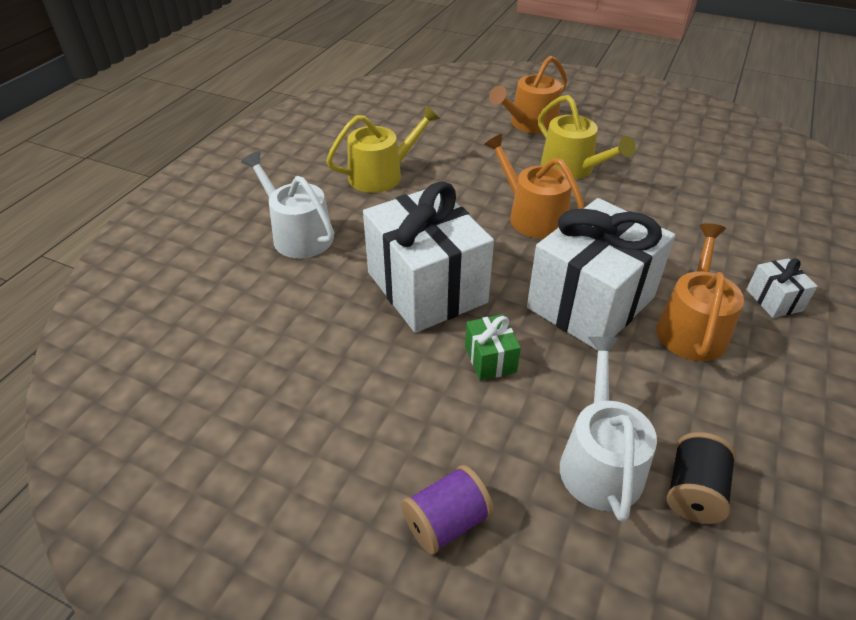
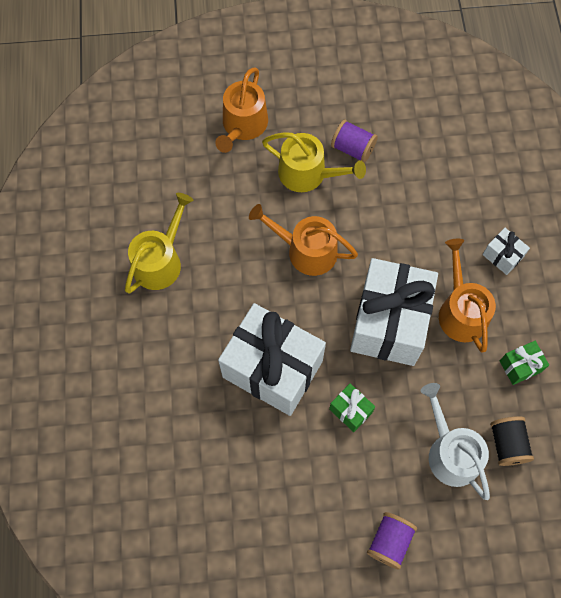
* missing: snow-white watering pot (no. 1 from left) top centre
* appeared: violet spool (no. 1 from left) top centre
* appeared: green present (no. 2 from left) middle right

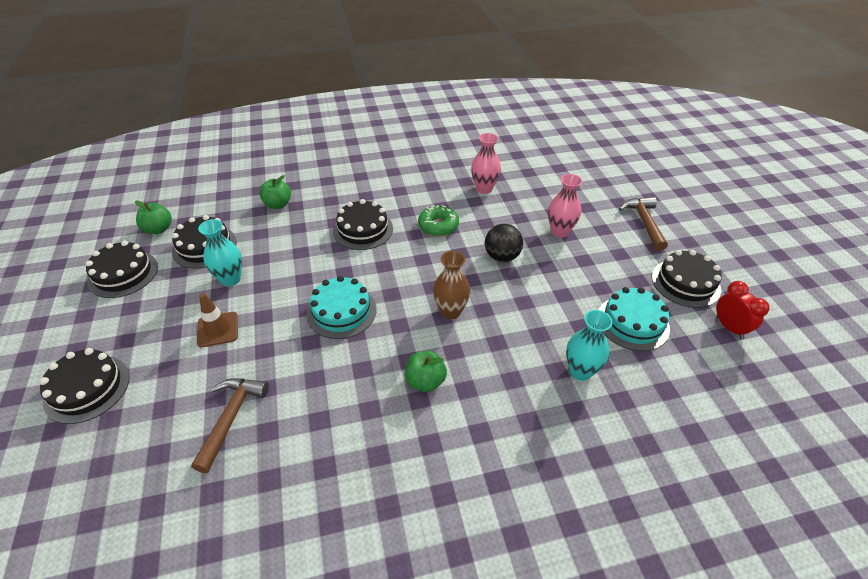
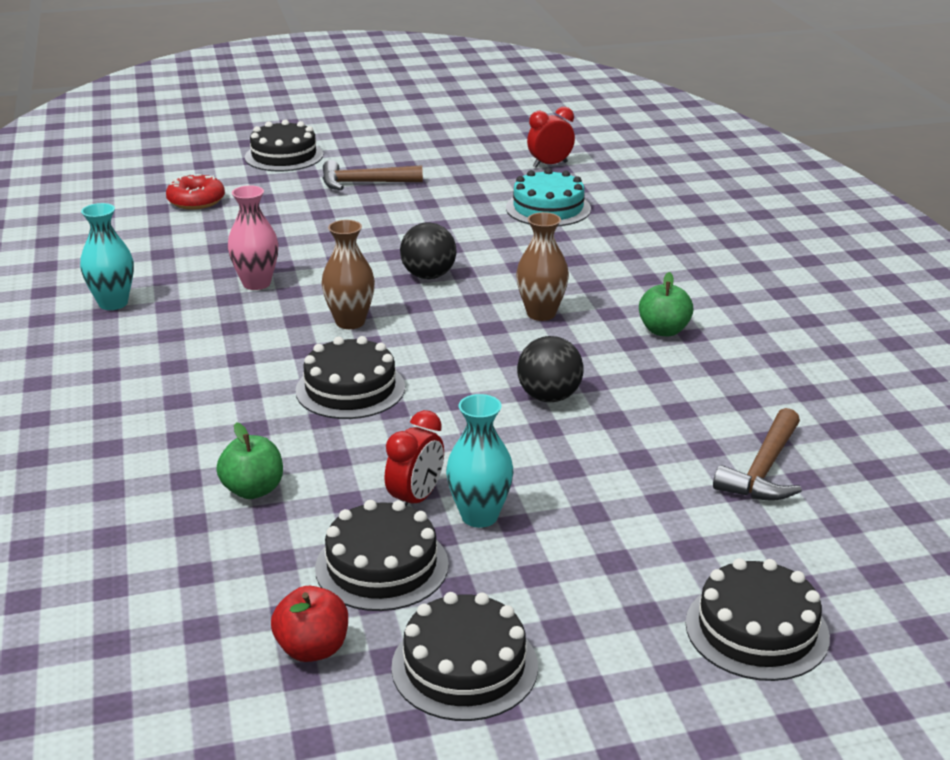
* missing: pink vase (no. 2 from left) centre
* colour: green apple fruit (no. 1 from left) middle left to crimson apple fruit bottom left
* exchanged: green glazed donut centre to dark brown vase (no. 1 from left) centre
* relocated: ebony gateau (no. 5 from left in the first image) middle right to ebony gateau (no. 1 from left) top left
* exchanged: teal gateau (no. 1 from left) centre to ebony play ball (no. 2 from left) centre
* missing: dark brown traffic cone middle left
* relocated: teal vase (no. 2 from left in the first image) middle right to teal vase (no. 1 from left) middle left
* spun: dark brown claw hammer (no. 1 from left in the first image) bottom left = middle right 75 degrees counterclockwise
* appeared: crimson glazed donut top left
* appeared: crimson clock (no. 1 from left) centre

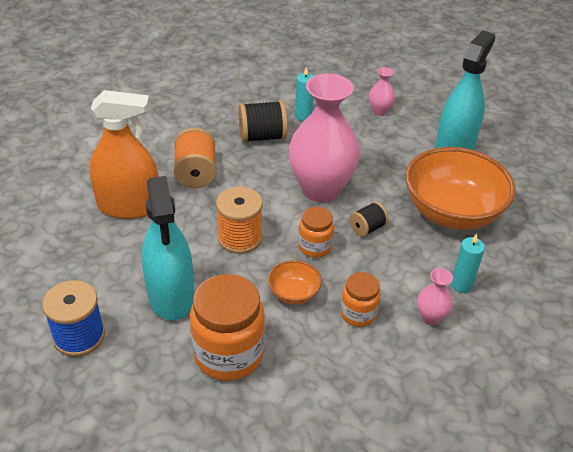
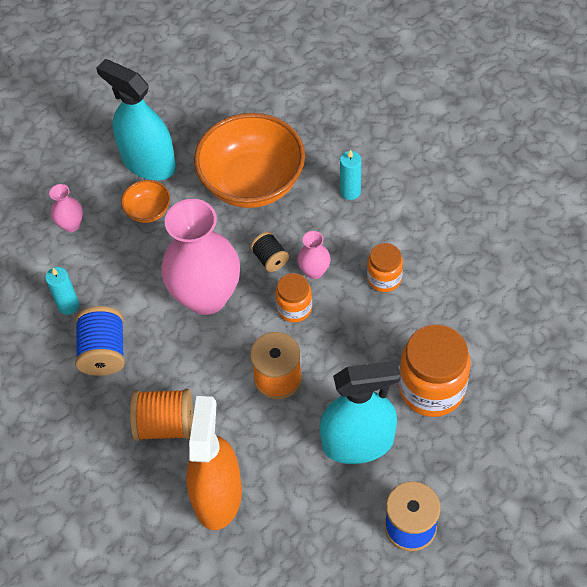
* colour: ebony spool (no. 1 from left) top centre to blue spool (no. 1 from left) middle left
* relocated: orange serving bowl (no. 1 from left) centre to middle left
* relocated: pink vase (no. 3 from left) middle right to centre

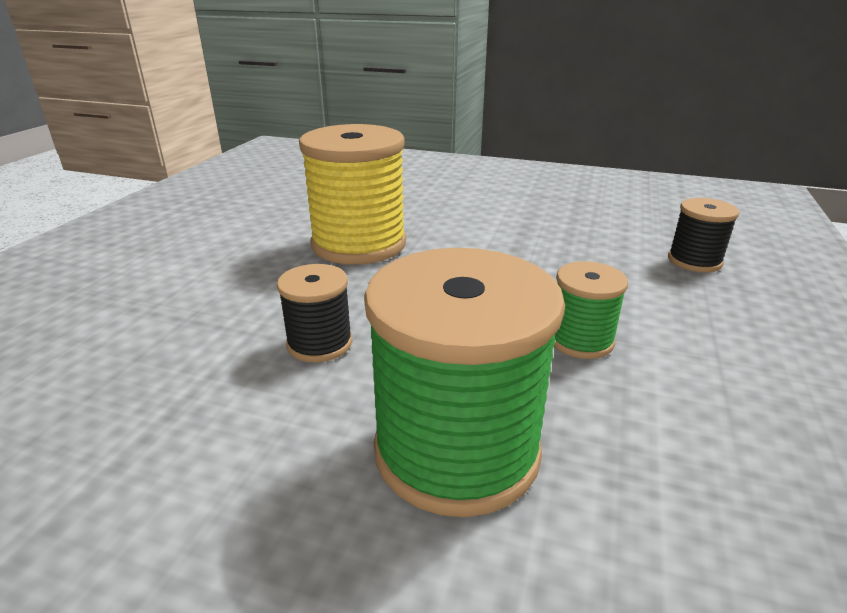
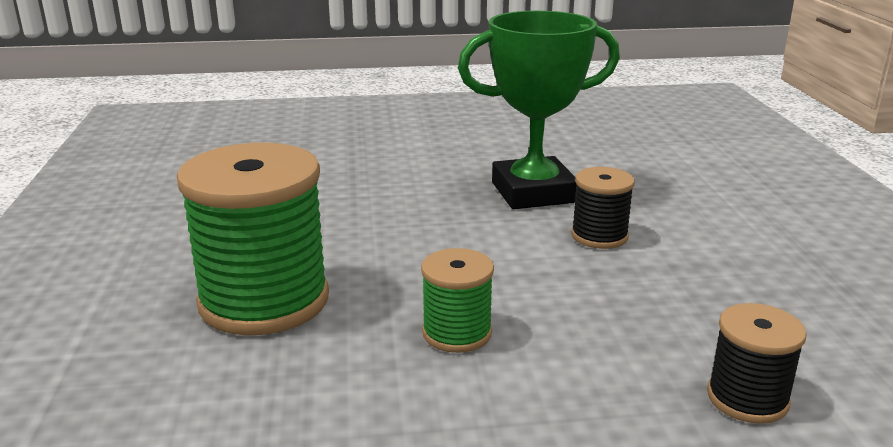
* exchanged: golden spool top centre to green prize cup top centre
* relocated: ebony spool (no. 1 from left) centre to middle right

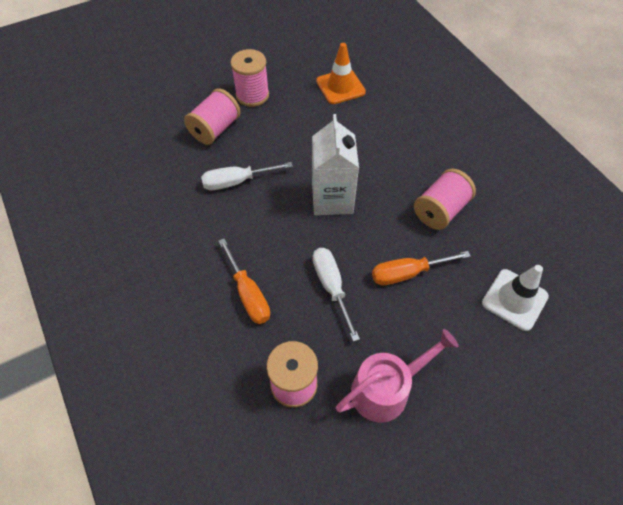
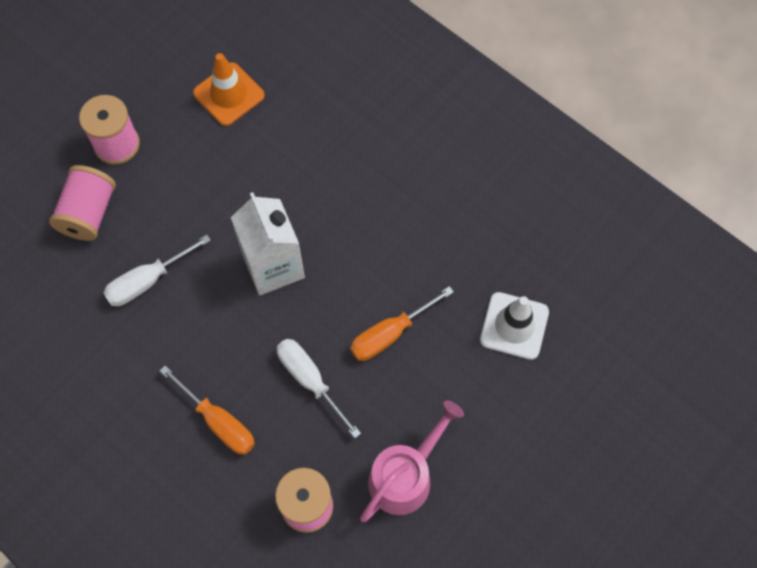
* missing: pink spool (no. 4 from left) middle right

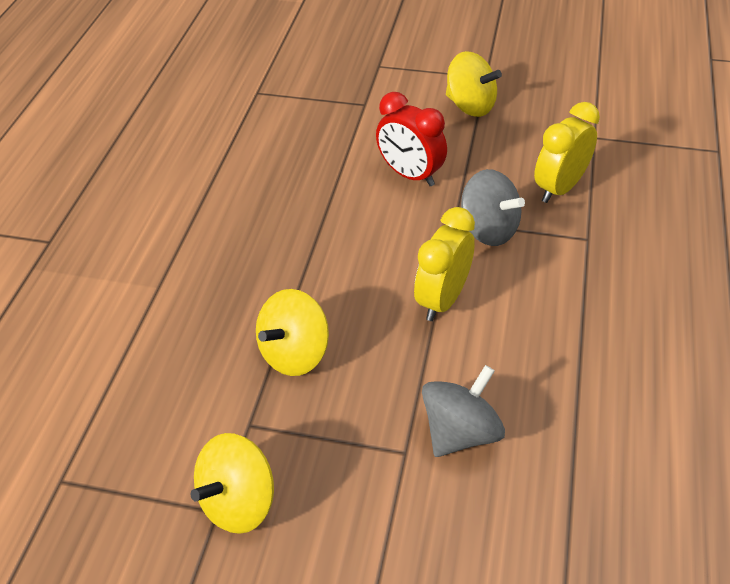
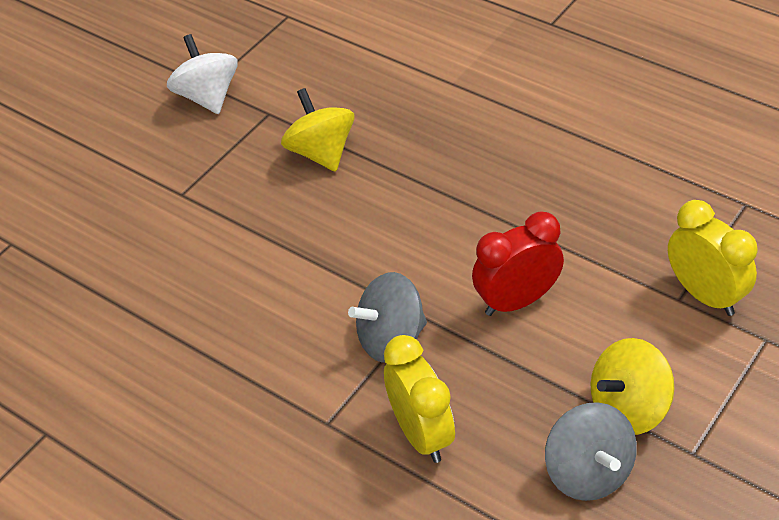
* relocated: golden clock (no. 1 from left in the first image) centre to golden clock (no. 2 from left) middle right
* relocated: gray toy top (no. 1 from left in the first image) bottom centre to gray toy top (no. 2 from left) bottom right
* colour: golden toy top (no. 1 from left) bottom left to snow-white toy top top left

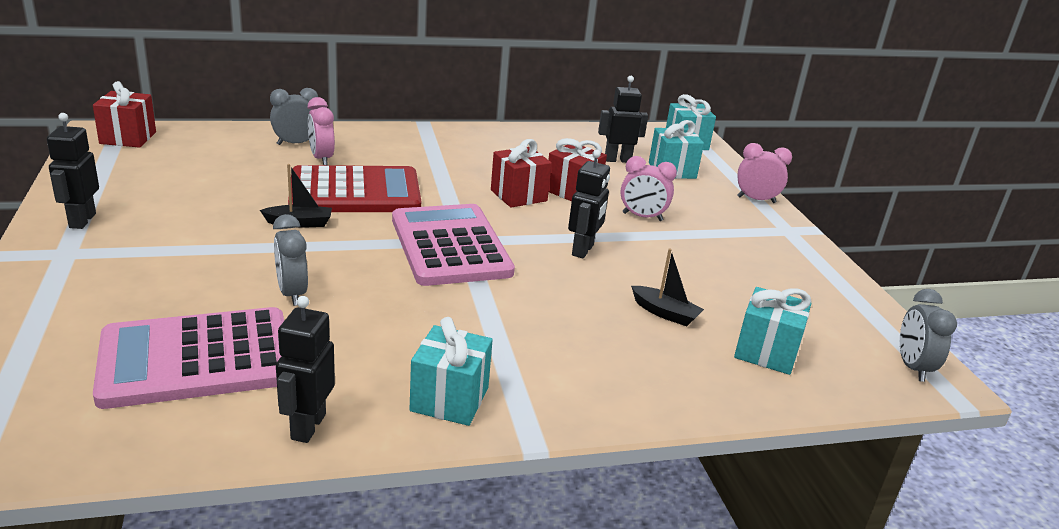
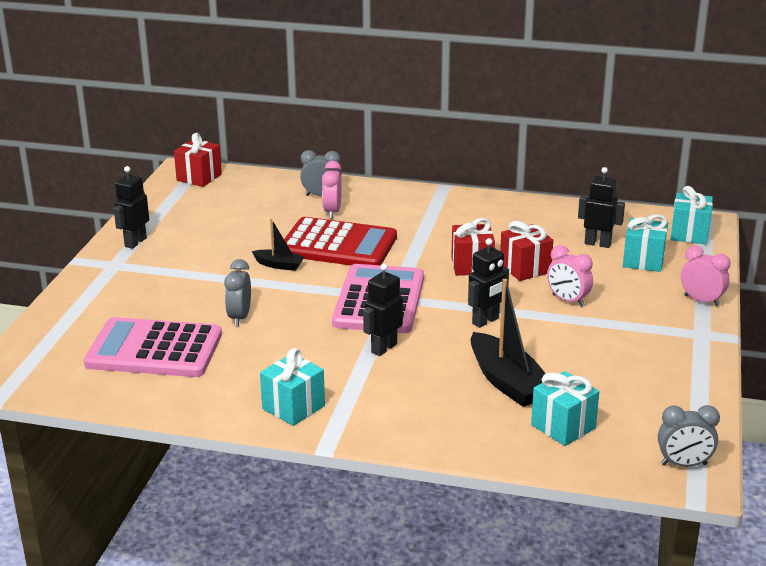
* size: ebony sailboat (no. 2 from left) centre = centre x1.88
* spun: gray clock (no. 3 from left) middle right = bottom right 120 degrees counterclockwise
* relocated: ebony robot (no. 2 from left) bottom left to centre

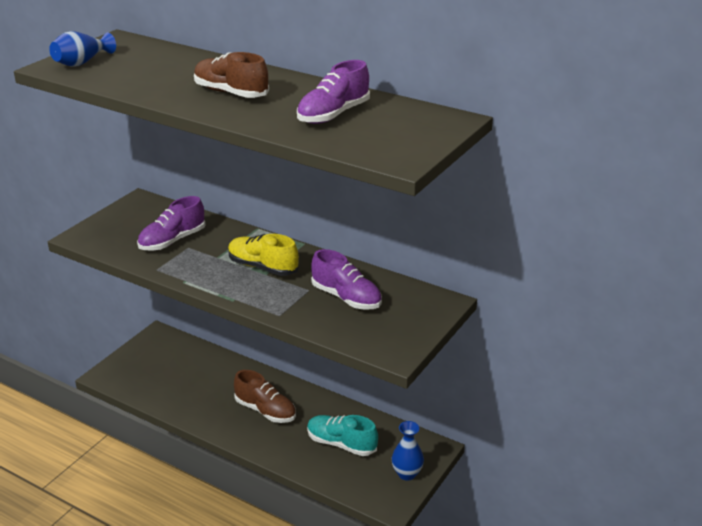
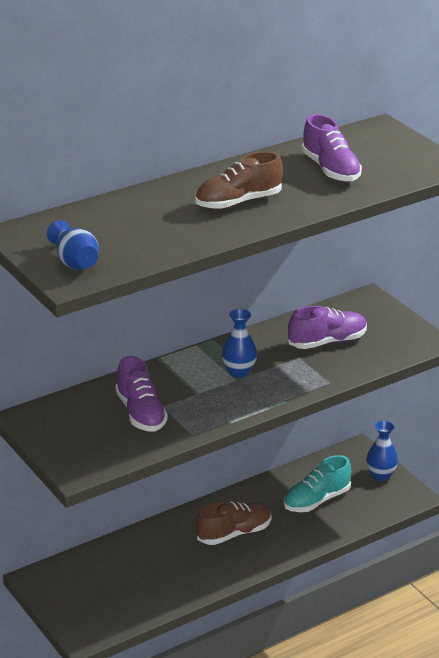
* exchanged: golden lace-up shoe centre to blue vase (no. 2 from left) centre

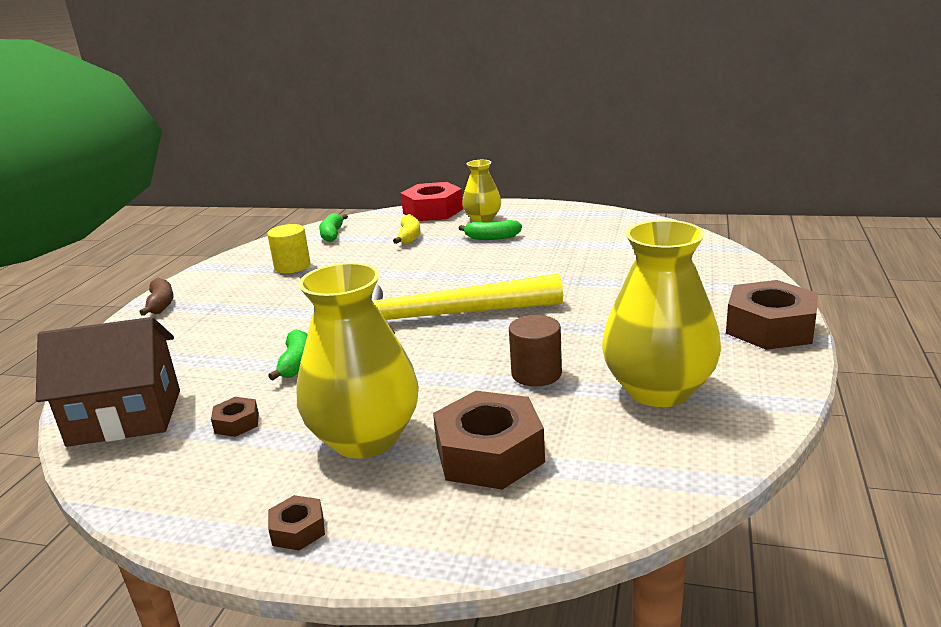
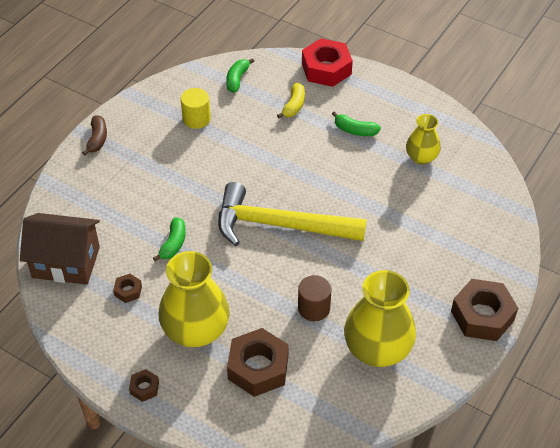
* relocated: golden vase (no. 2 from left in the first image) top centre to golden vase (no. 3 from left) top right

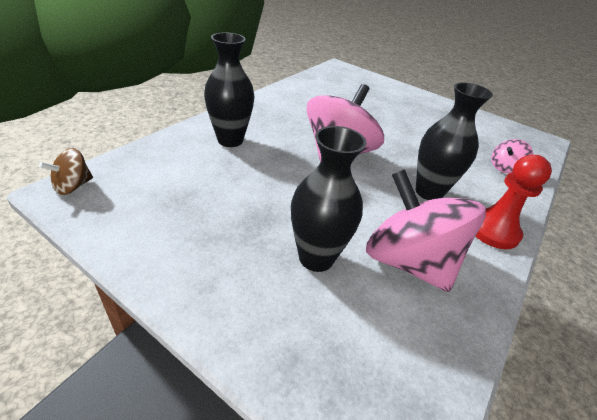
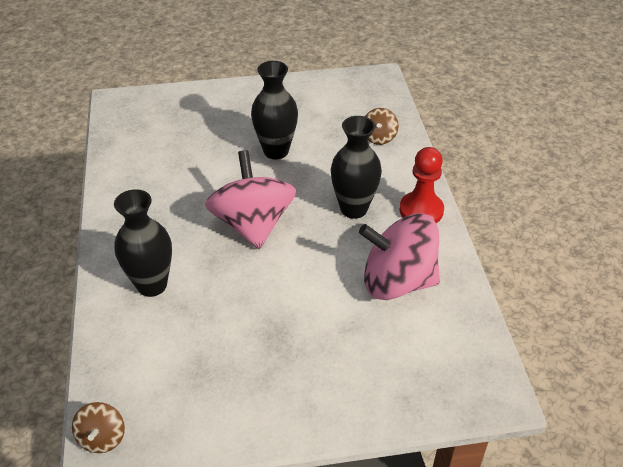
* relocated: ebony vase (no. 2 from left) centre to top centre
* colour: pink toy top (no. 3 from left) middle right to dark brown toy top (no. 2 from left) top centre

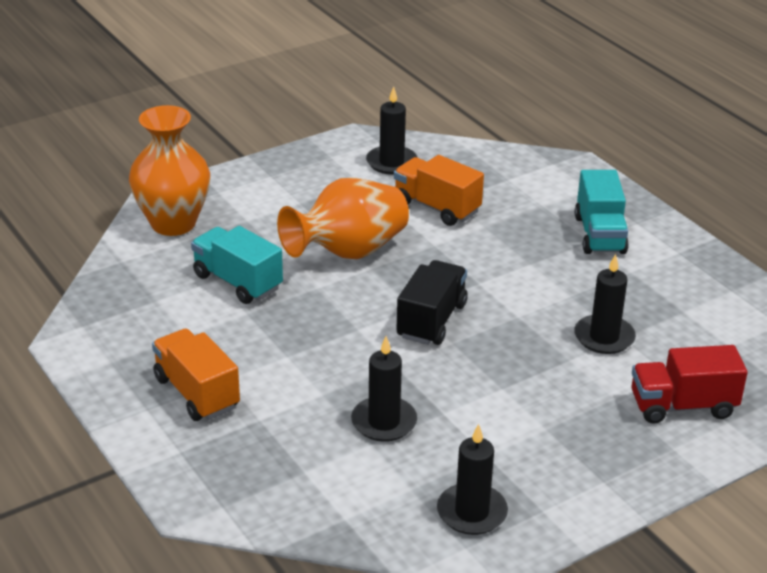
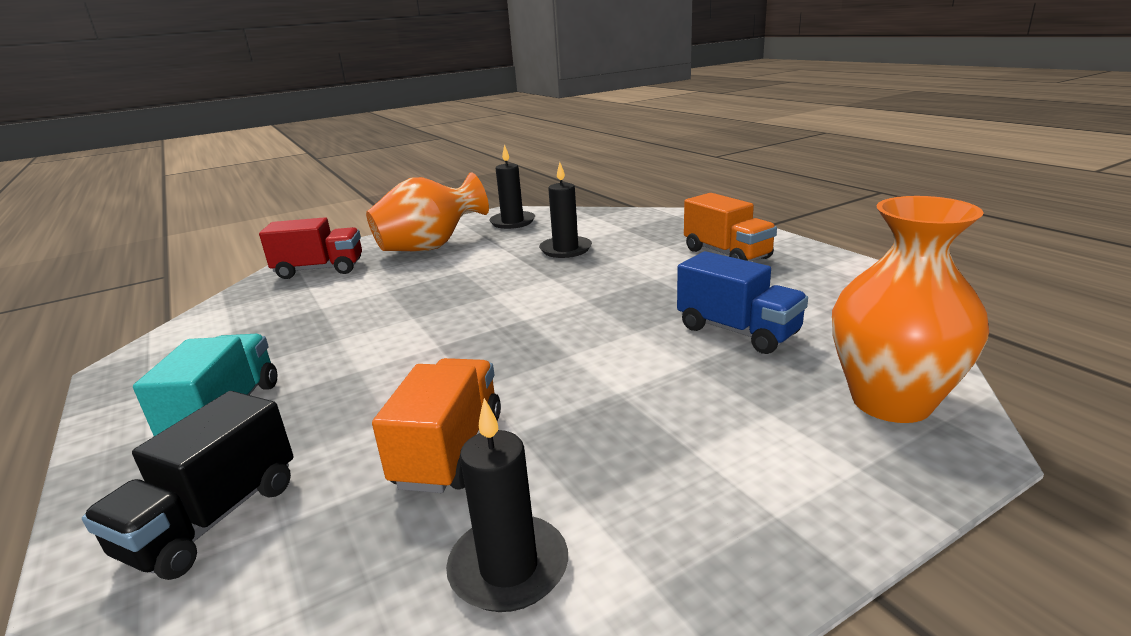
* spun: orange toy truck (no. 2 from left in the first image) top centre = bottom centre 120 degrees counterclockwise
* relocated: orange vase (no. 2 from left in the first image) centre to orange vase (no. 1 from left) top centre
* colour: teal toy truck (no. 1 from left) middle left to blue toy truck centre
* missing: ebony wax candle (no. 4 from left) middle right
* relocated: ebony toy truck centre to bottom left

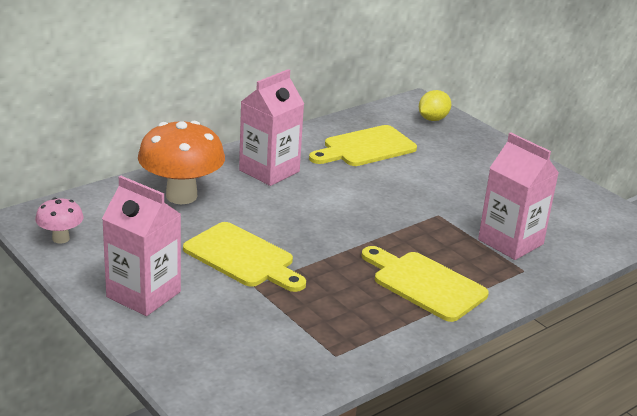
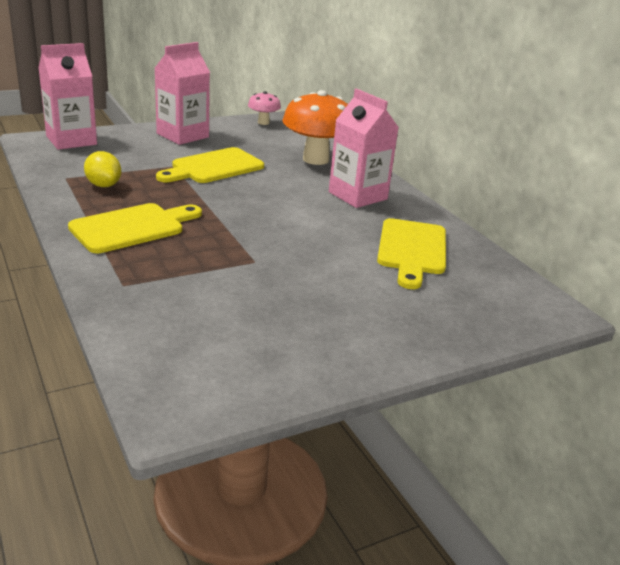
* relocated: golden citrus fruit top right to top left
* spun: golden cutting board (no. 2 from left in the first image) centre = centre 150 degrees counterclockwise
* relocated: pink juice carton (no. 3 from left in the first image) middle right to pink juice carton (no. 1 from left) top left

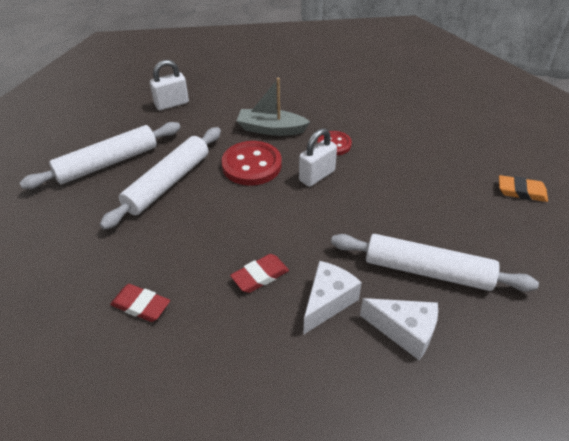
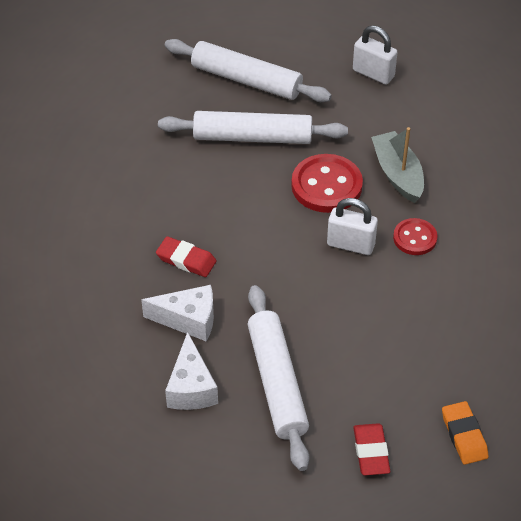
* relocated: crimson gum eraser (no. 1 from left in the first image) bottom left to crimson gum eraser (no. 2 from left) bottom right

